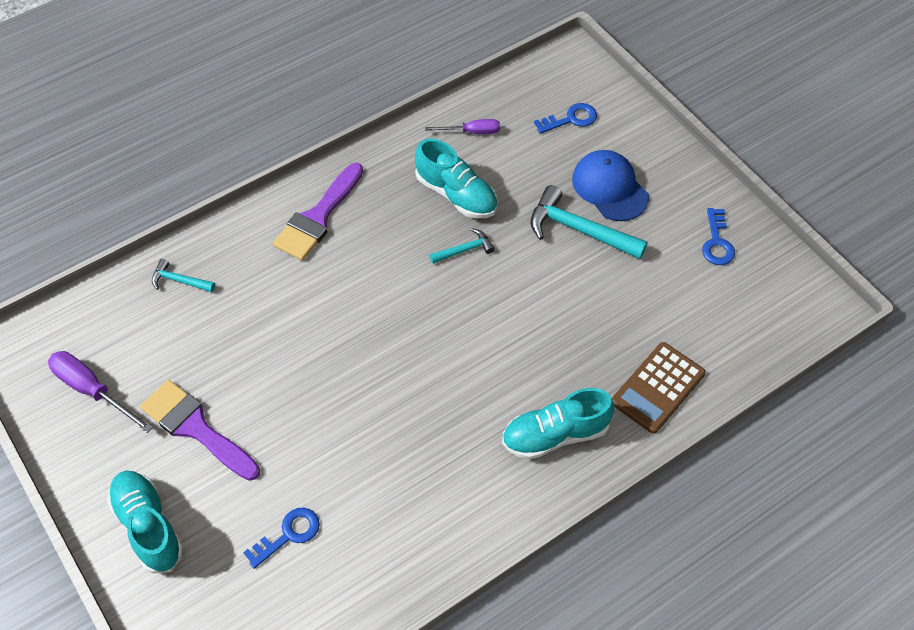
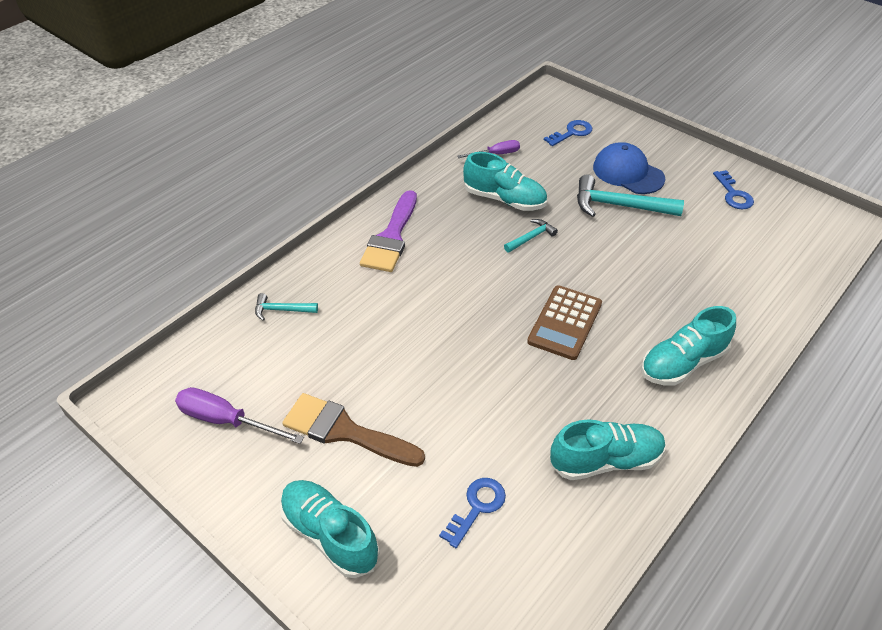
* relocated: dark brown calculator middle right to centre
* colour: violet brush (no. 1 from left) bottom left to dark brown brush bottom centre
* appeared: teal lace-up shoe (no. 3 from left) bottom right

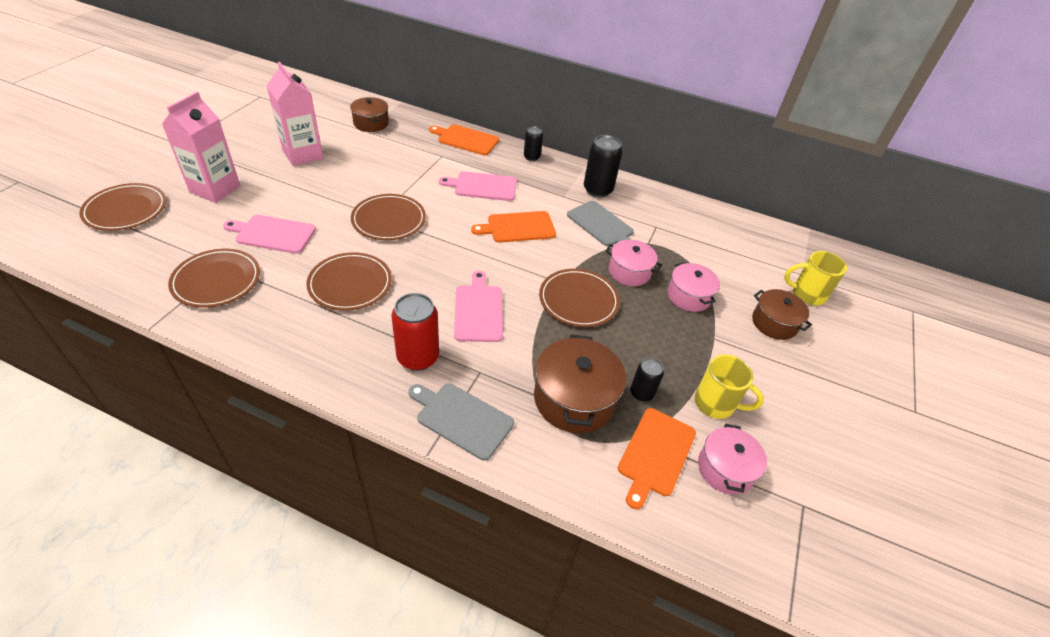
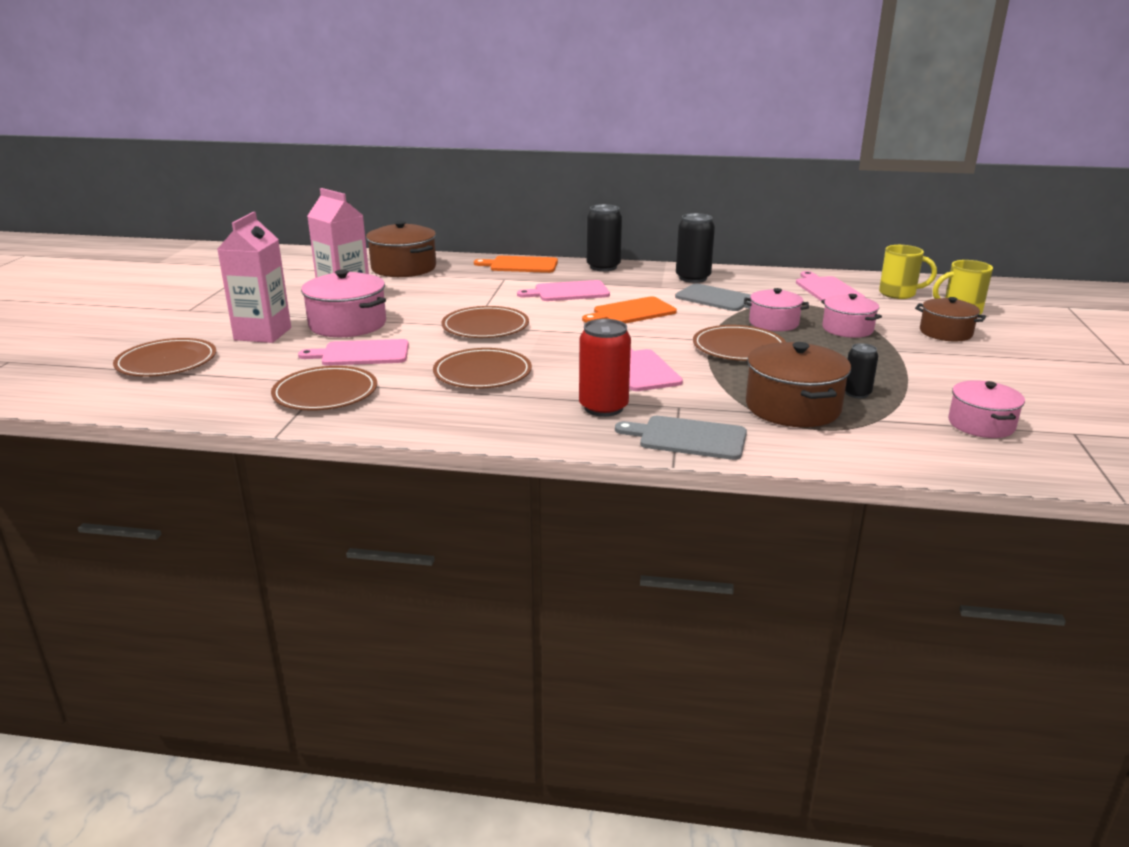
* size: dark brown pot (no. 1 from left) top centre = top centre x1.55
* size: ebony tin (no. 1 from left) top centre = top centre x1.70
* relocated: golden tea mug (no. 1 from left) middle right to top right
* missing: orange cutting board (no. 3 from left) bottom centre
* appeared: pink pot (no. 1 from left) middle left
* appeared: pink cutting board (no. 4 from left) middle right

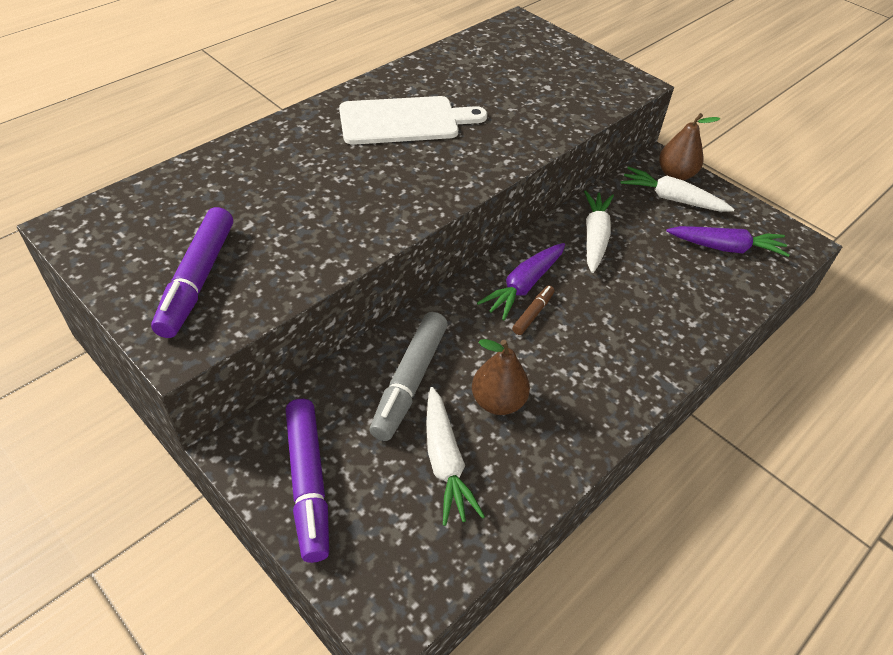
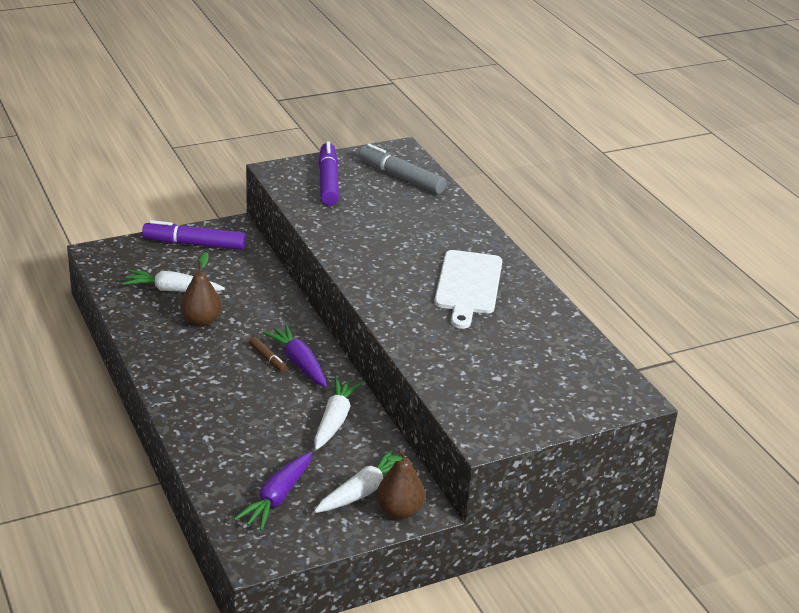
* spun: snow-white toy carrot (no. 2 from left) middle right = bottom centre 105 degrees counterclockwise
* spun: violet marker (no. 1 from left in the first image) middle left = top centre 60 degrees clockwise
* relocated: gray marker centre to top centre

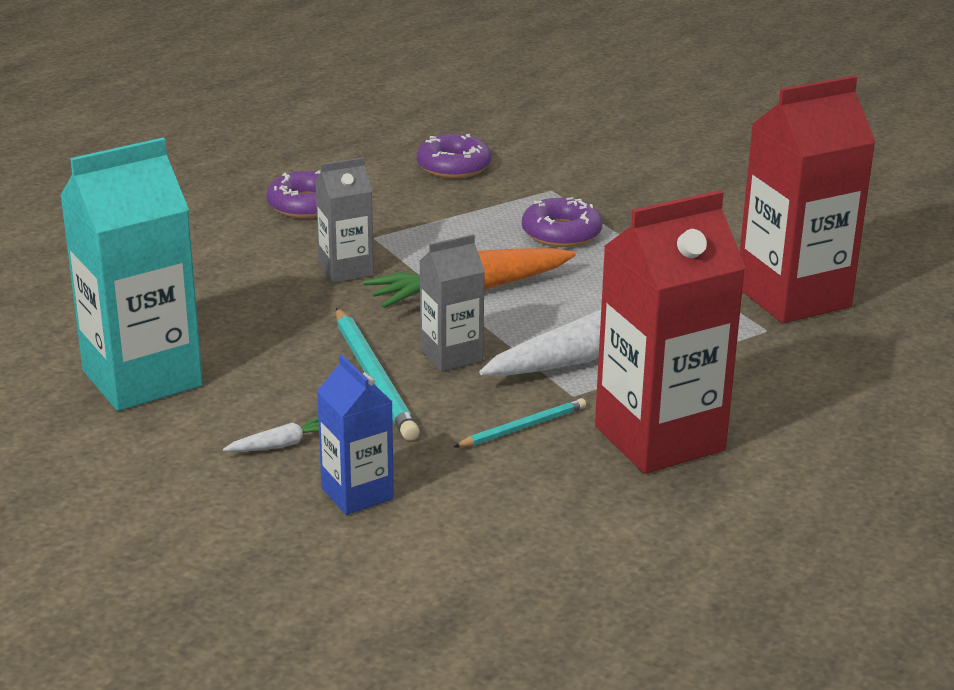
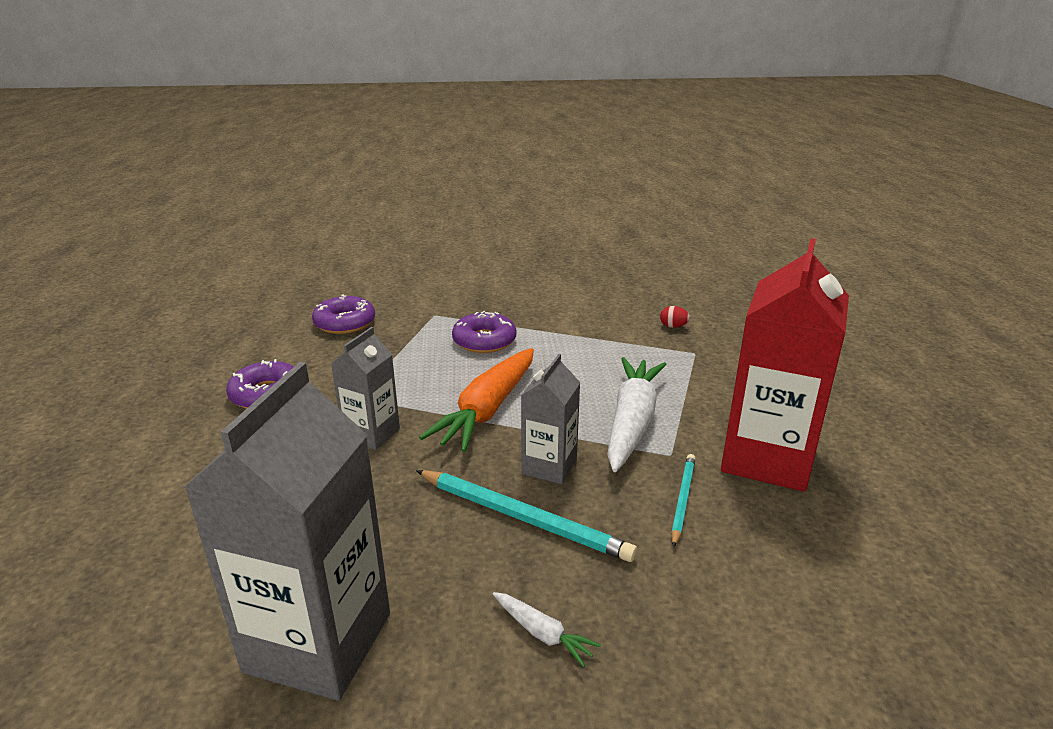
* exchanged: crimson juice carton (no. 2 from left) top right to crimson egg shape centre
* colour: teal juice carton middle left to gray juice carton (no. 1 from left) bottom left
* missing: blue juice carton centre
* spun: snow-white toy carrot (no. 1 from left) middle left = bottom centre 105 degrees clockwise

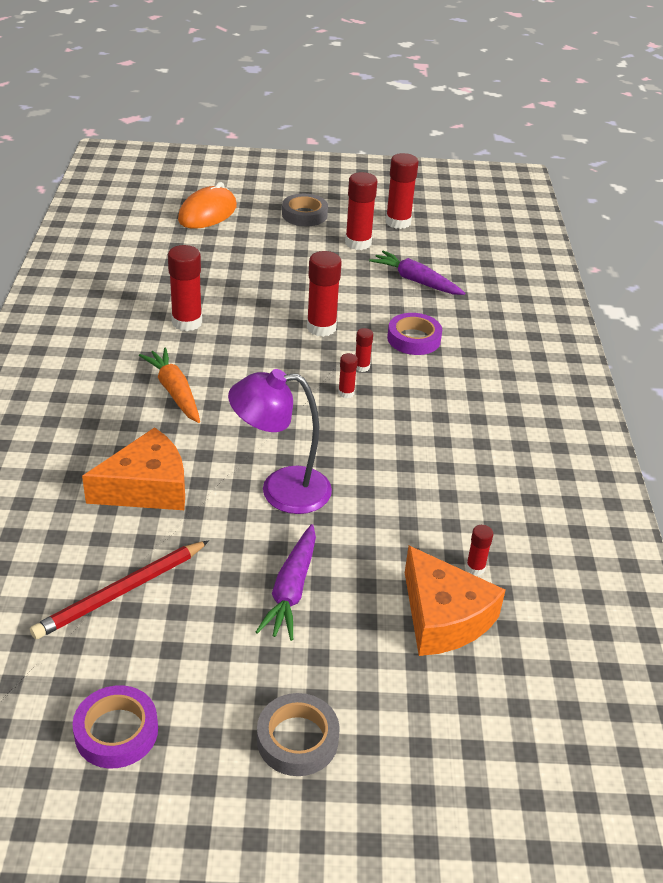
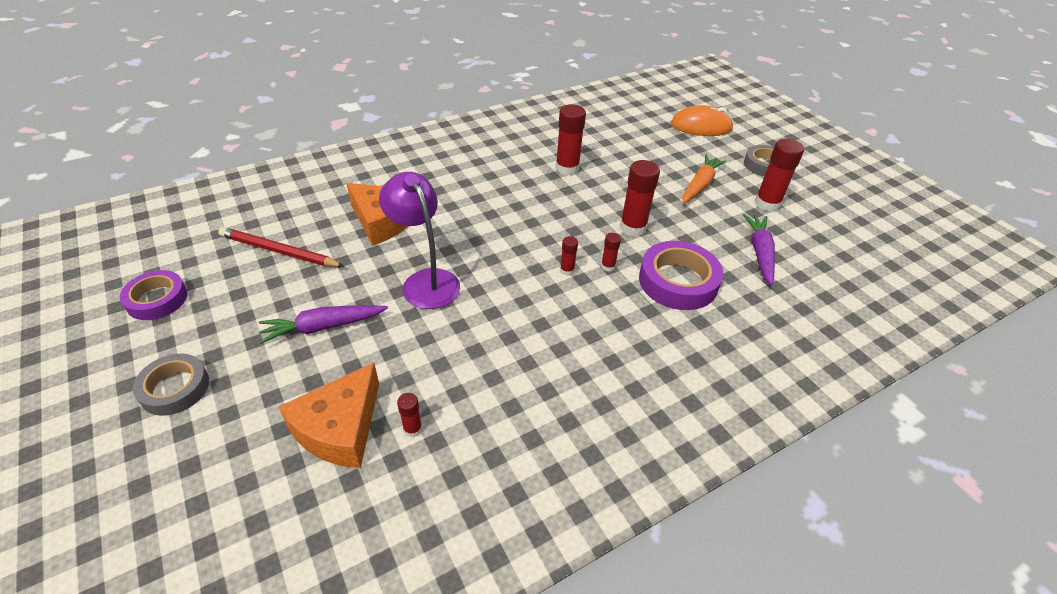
* missing: crimson glue (no. 6 from left) top centre
* size: violet sticky tape (no. 2 from left) centre = centre x1.51
* relocated: orange toy carrot middle left to top centre

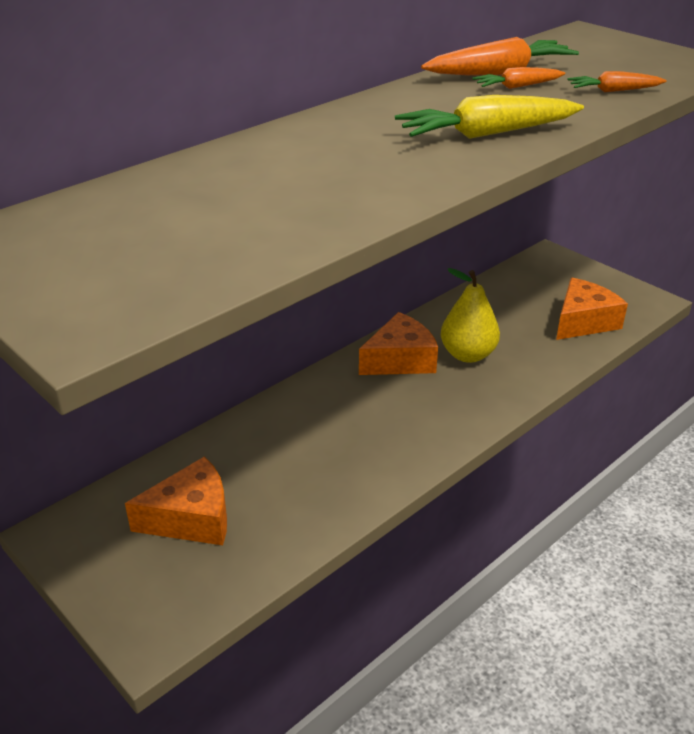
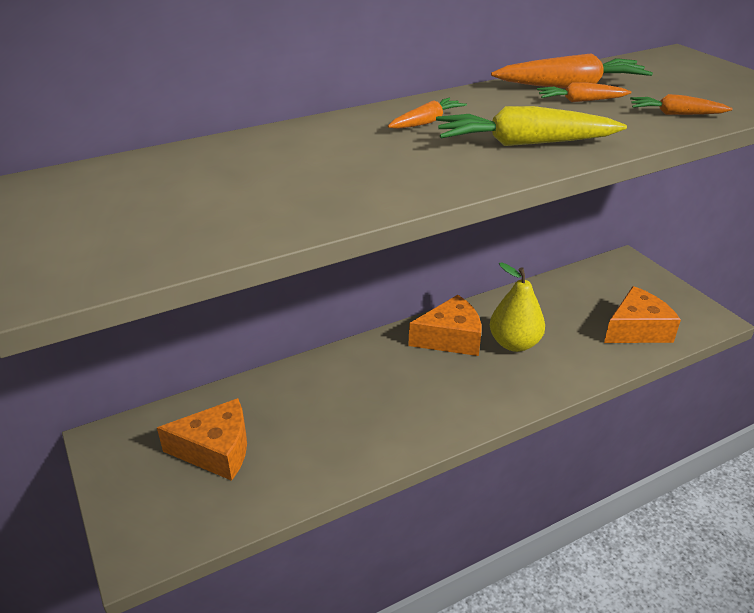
* appeared: orange toy carrot (no. 1 from left) top centre

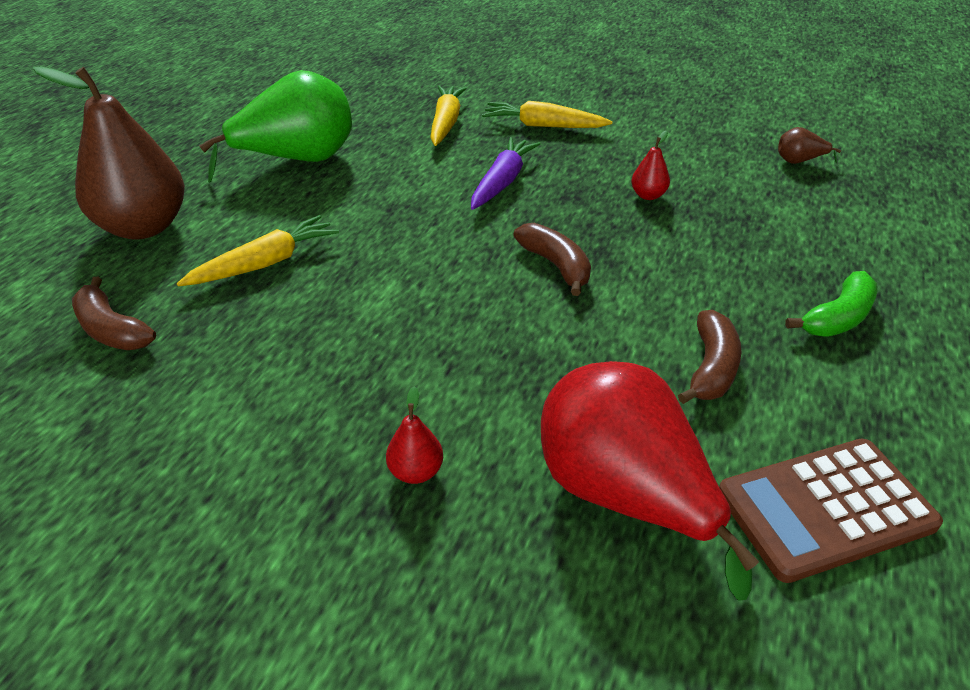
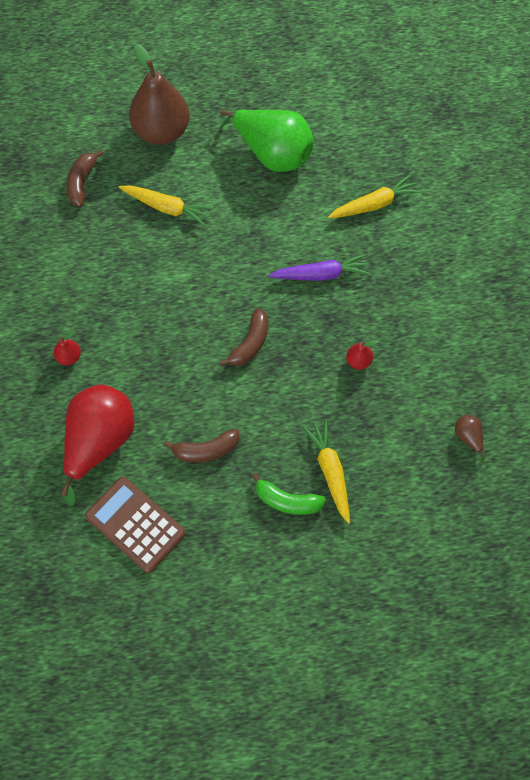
* relocated: golden toy carrot (no. 3 from left in the first image) top centre to golden toy carrot (no. 2 from left) centre

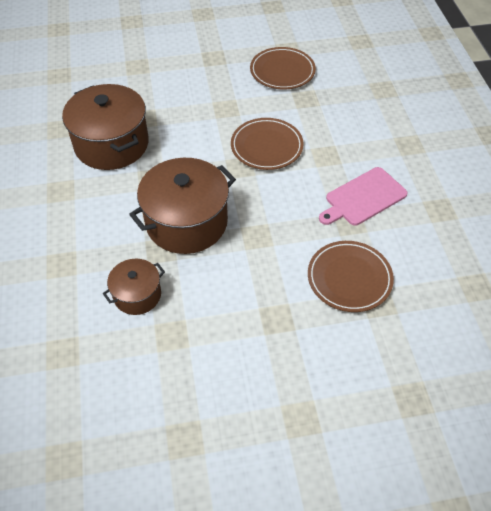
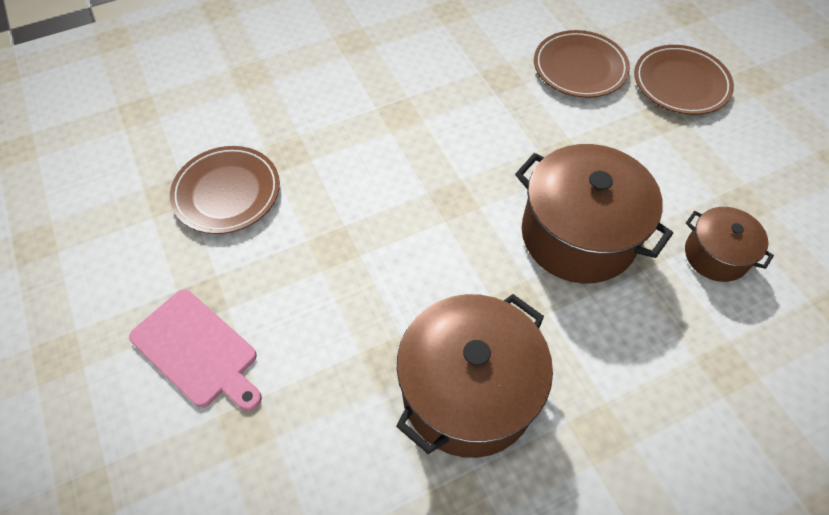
* relocated: dark brown flat dish (no. 1 from left in the first image) top centre to dark brown flat dish (no. 3 from left) top right
* relocated: pink cutting board middle right to bottom left

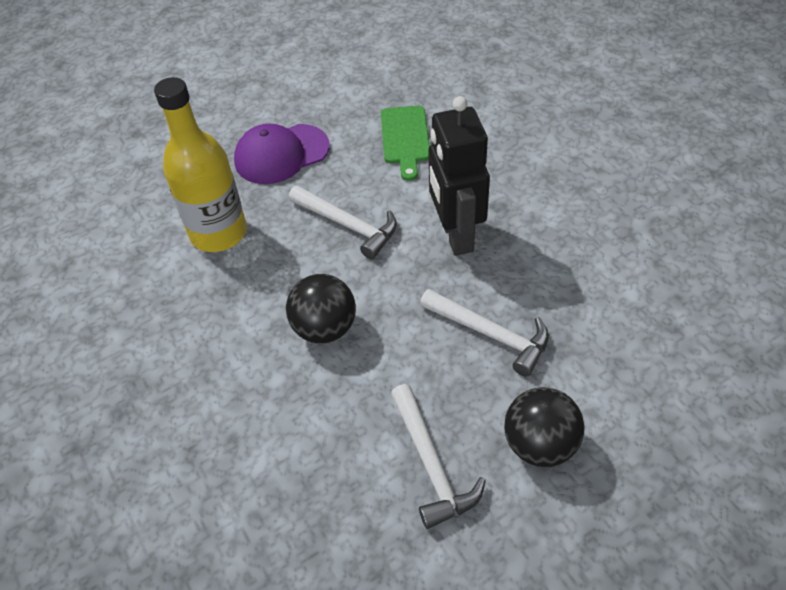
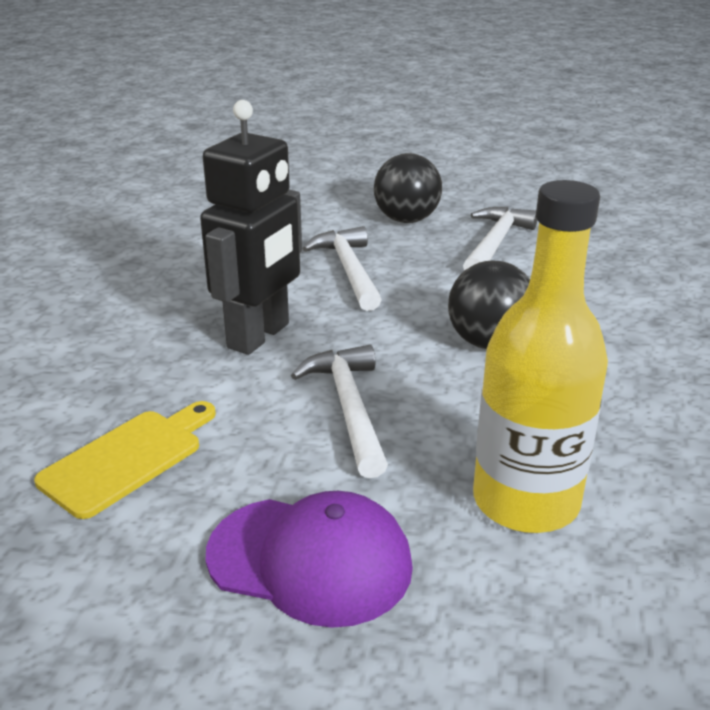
* colour: green cutting board top centre to golden cutting board middle left

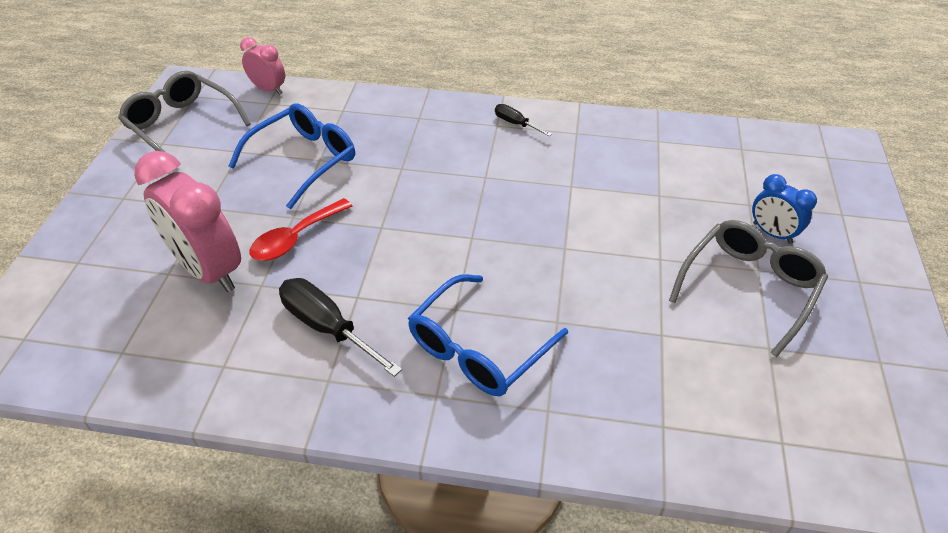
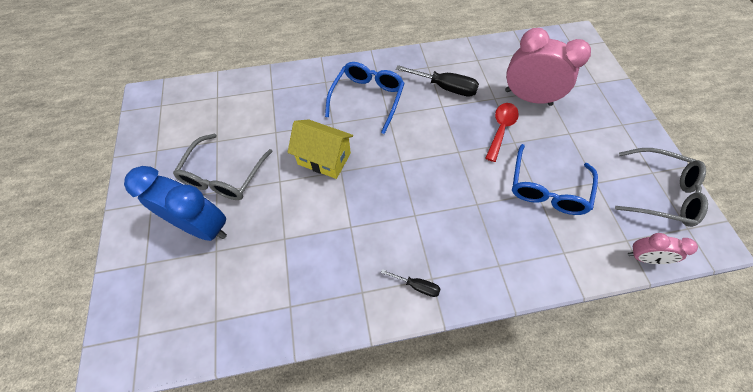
* size: blue clock middle right = middle left x1.89
* appeared: golden cottage centre

